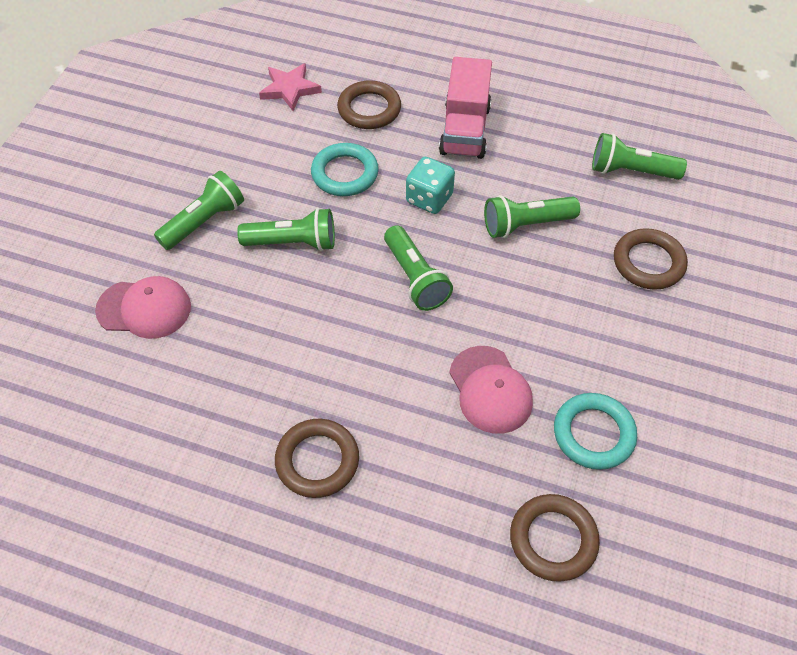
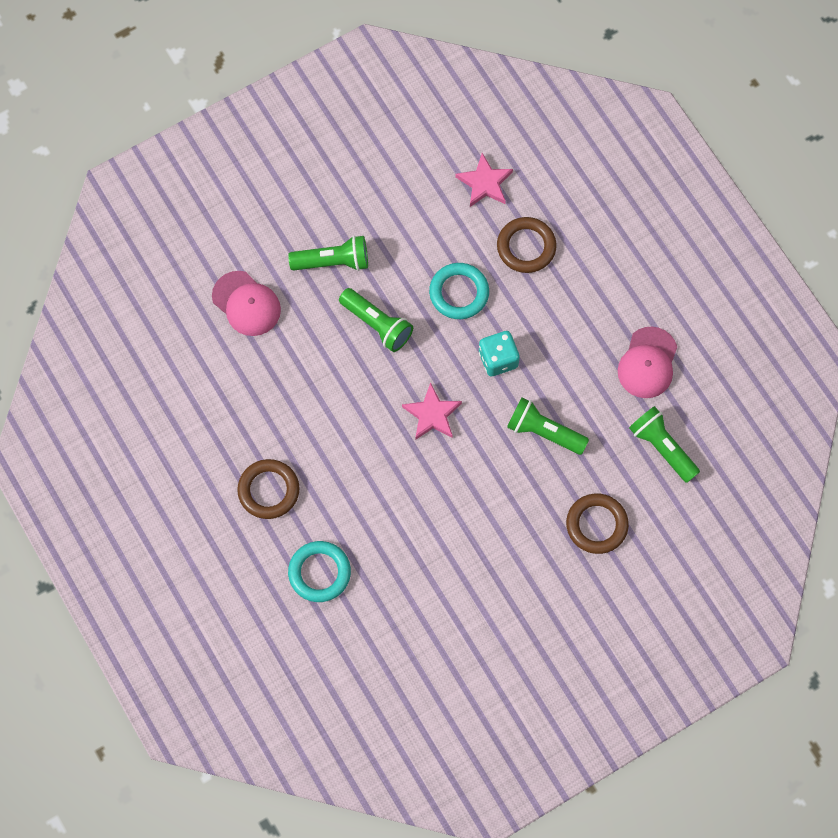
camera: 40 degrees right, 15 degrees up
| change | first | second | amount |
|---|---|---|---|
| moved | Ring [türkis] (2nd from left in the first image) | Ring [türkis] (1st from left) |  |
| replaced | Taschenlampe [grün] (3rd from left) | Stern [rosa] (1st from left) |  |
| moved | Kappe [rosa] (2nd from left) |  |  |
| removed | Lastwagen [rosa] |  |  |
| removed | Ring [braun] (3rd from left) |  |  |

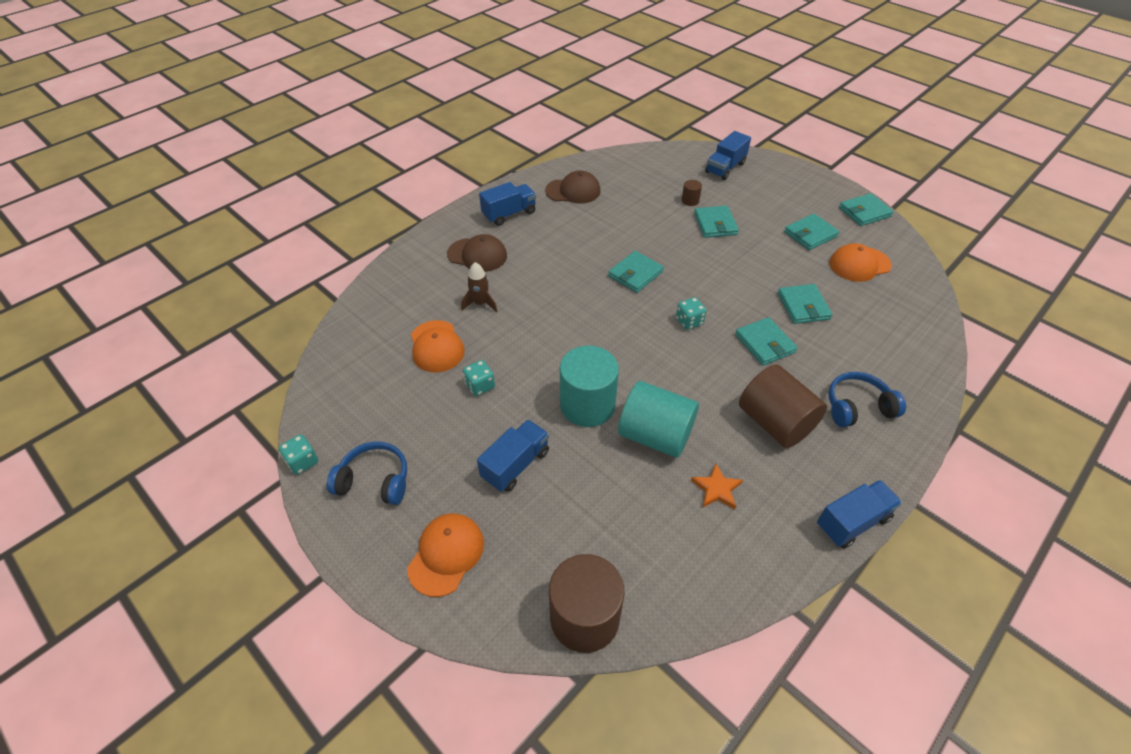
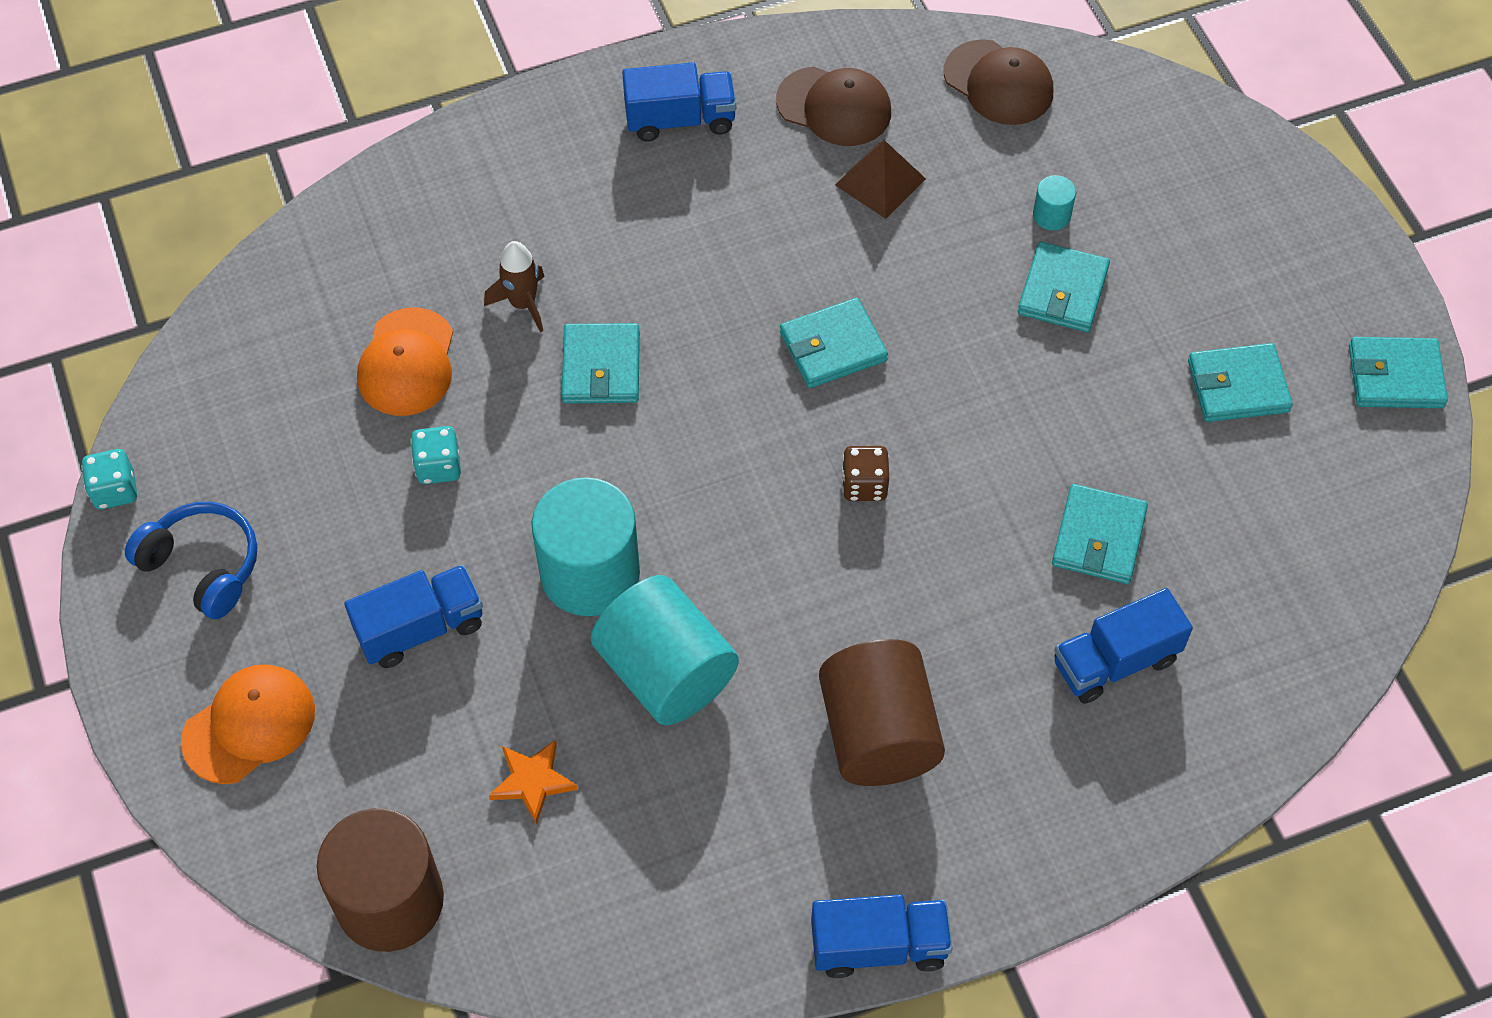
camera: 25 degrees right, 10 degrees up
| change | first | second | amount |
|---|---|---|---|
| moved | Stern [orange] |  |  |
| moved | Geldbörse [türkis] (3rd from left in the first image) | Geldbörse [türkis] (1st from left) |  |
| added |  | Pyramide [braun] |  |
| recoloured | Spielwürfel [türkis] (3rd from left) | Spielwürfel [braun] |  |
| moved | Kappe [braun] (1st from left in the first image) | Kappe [braun] (2nd from left) |  |
| recoloured | Vollzylinder [braun] (2nd from left) | Vollzylinder [türkis] (3rd from left) |  |
| moved | Lastwagen [blau] (3rd from left in the first image) | Lastwagen [blau] (4th from left) |  |
| removed | Kopfhörer [blau] (2nd from left) |  |  |
| removed | Kappe [orange] (3rd from left) |  |  |

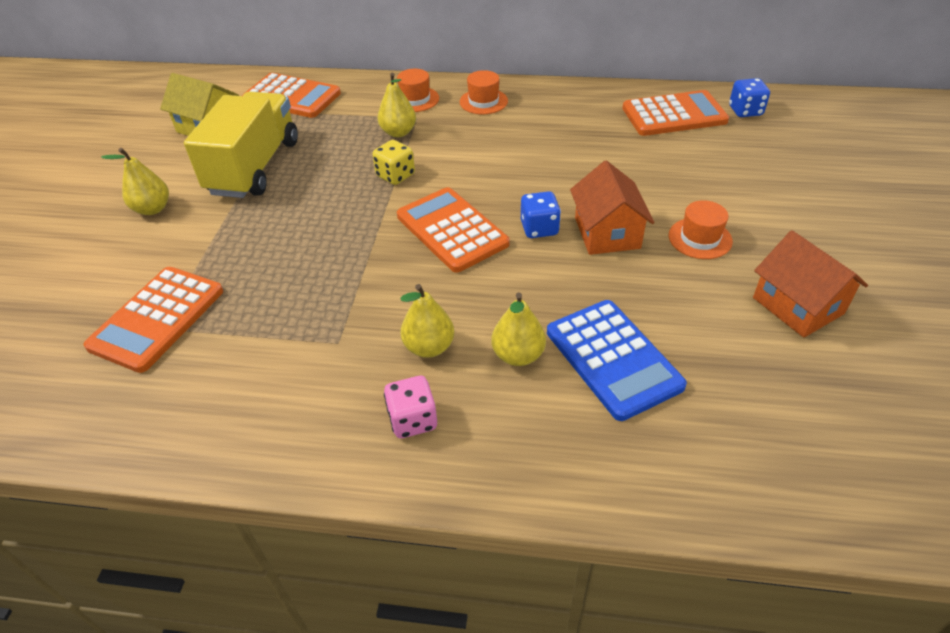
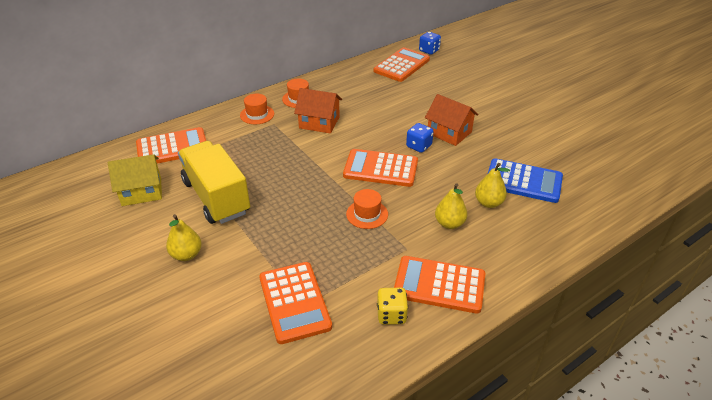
camera: 45 degrees left, 5 degrees down
| change | first | second | amount |
|---|---|---|---|
| moved | Haus [orange] (2nd from left in the first image) | Haus [orange] (1st from left) |  |
| moved | Hut [orange] (3rd from left) |  |  |
| moved | Spielwürfel [gelb] |  |  |
| added |  | Taschenrechner [orange] (5th from left) |  |
| removed | Birne [gelb] (2nd from left) |  |  |
| removed | Spielwürfel [rosa] |  |  |

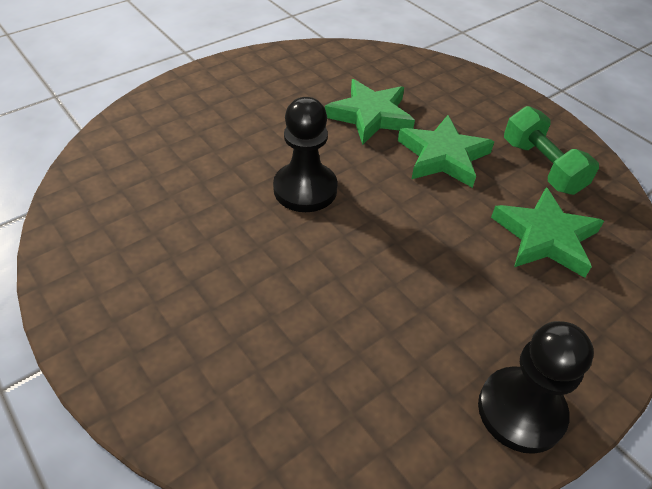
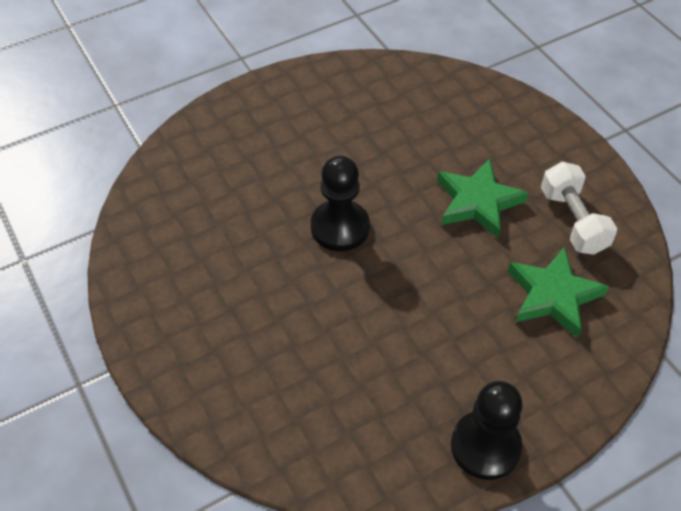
camera: 10 degrees right, 5 degrees up
| change | first | second | amount |
|---|---|---|---|
| recoloured | Hantel [grün] | Hantel [weiß] |  |
| removed | Stern [grün] (1st from left) |  |  |

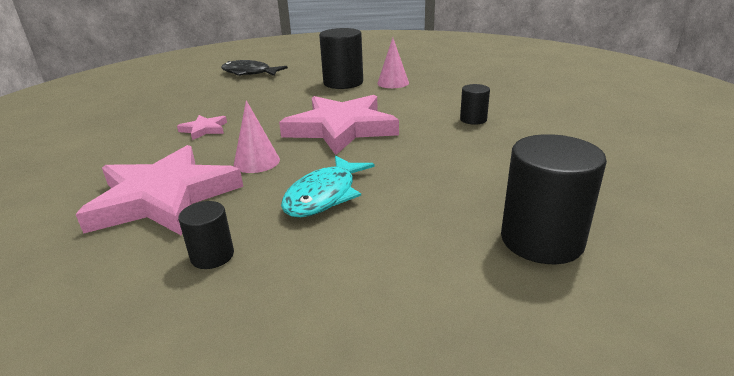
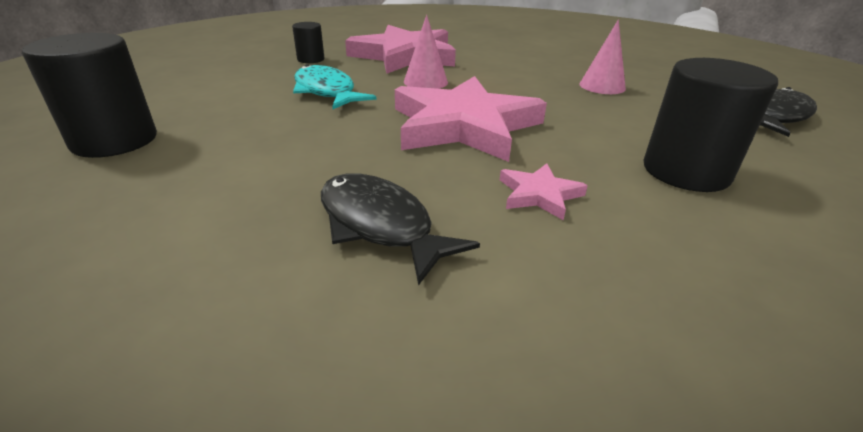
camera: 115 degrees right, 5 degrees up
| change | first | second | amount |
|---|---|---|---|
| replaced | Vollzylinder [schwarz] (3rd from left) | Fisch [schwarz] (1st from left) |  |
| moved | Stern [rosa] (2nd from left in the first image) | Stern [rosa] (3rd from left) |  |
| moved | Kegel [rosa] (2nd from left) |  |  |

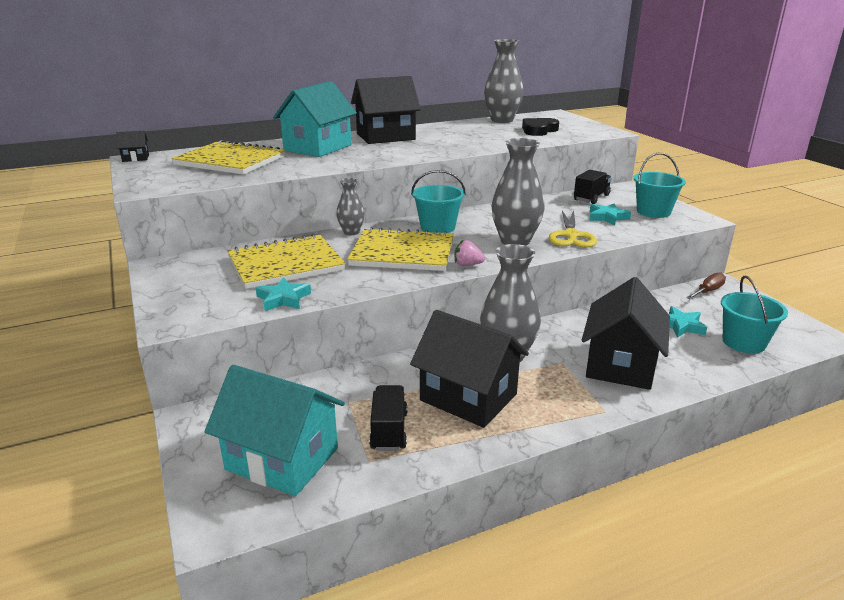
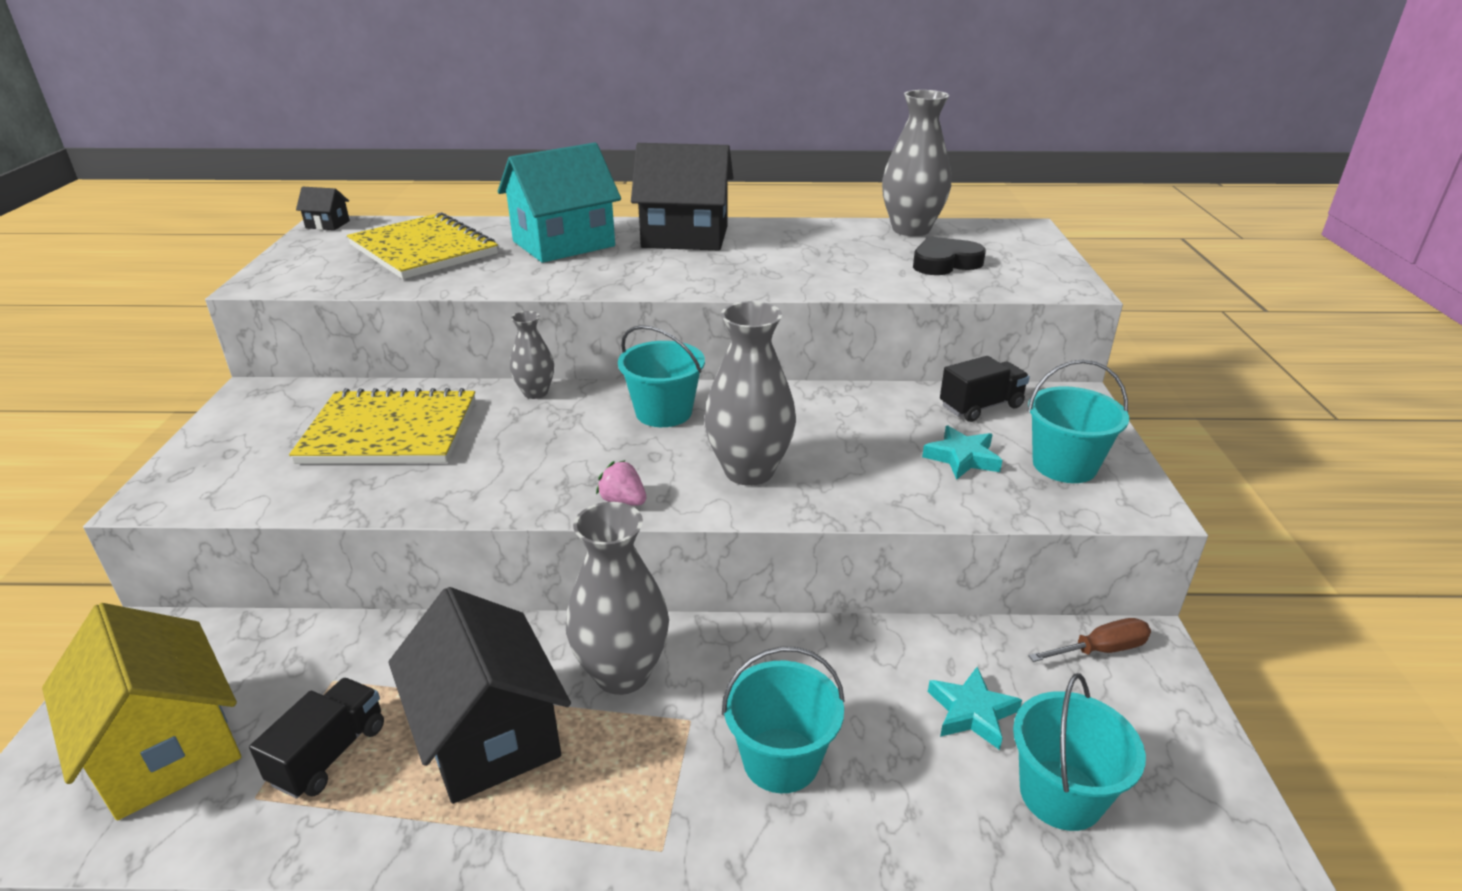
camera: 25 degrees right, 5 degrees up
| change | first | second | amount |
|---|---|---|---|
| recoloured | Haus [türkis] (1st from left) | Haus [gelb] |  |
| replaced | Haus [schwarz] (4th from left) | Eimer [türkis] (2nd from left) |  |
| removed | Stern [türkis] (1st from left) |  |  |
| removed | Notizbuch [gelb] (3rd from left) |  |  |
| removed | Schere [gelb] |  |  |

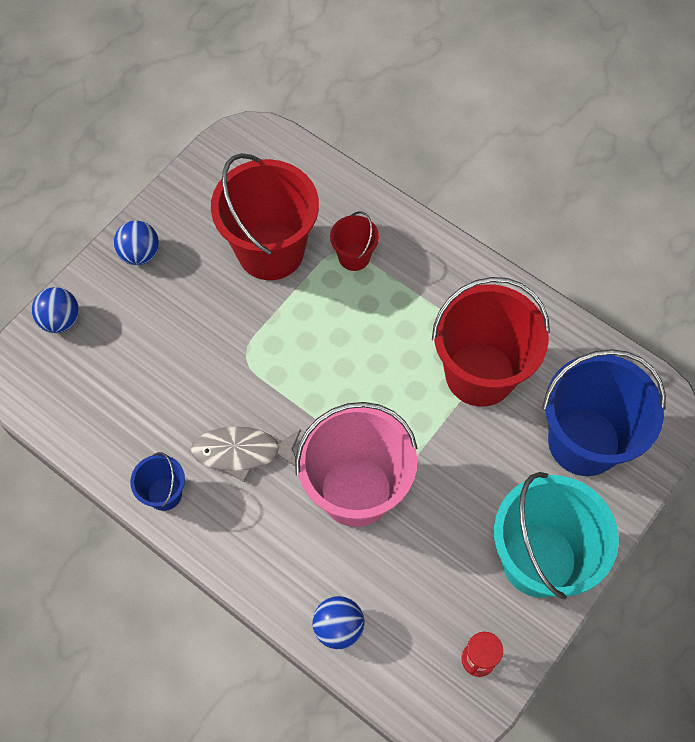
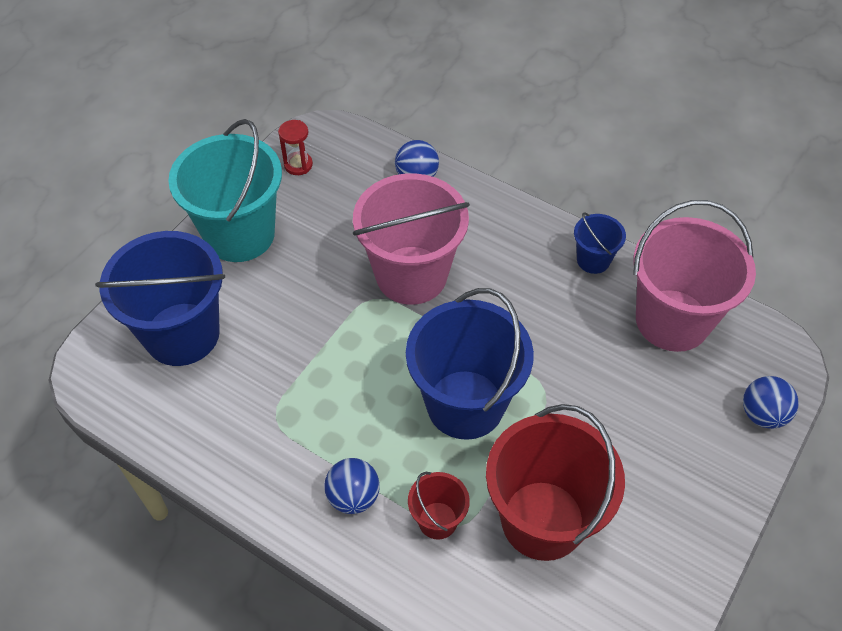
camera: 175 degrees right, 10 degrees down
| change | first | second | amount |
|---|---|---|---|
| moved | Ball [blau] (2nd from left in the first image) | Ball [blau] (1st from left) |  |
| added |  | Eimer [blau] (2nd from left) |  |
| added |  | Eimer [rosa] (2nd from left) |  |
| removed | Fisch [grau] |  |  |
| removed | Eimer [rot] (3rd from left) |  |  |

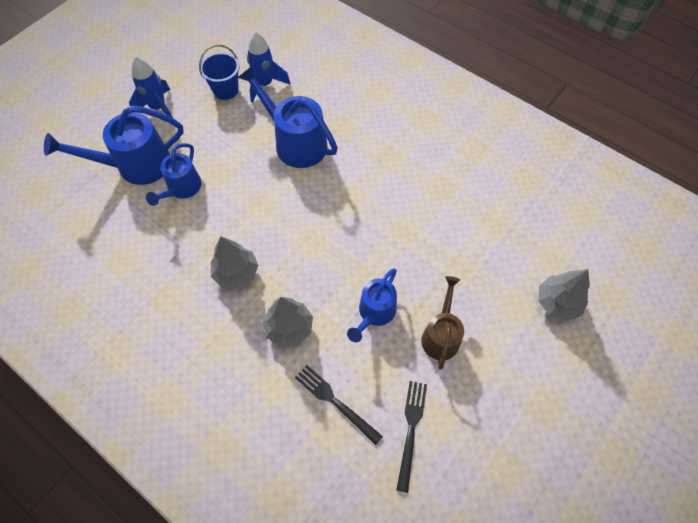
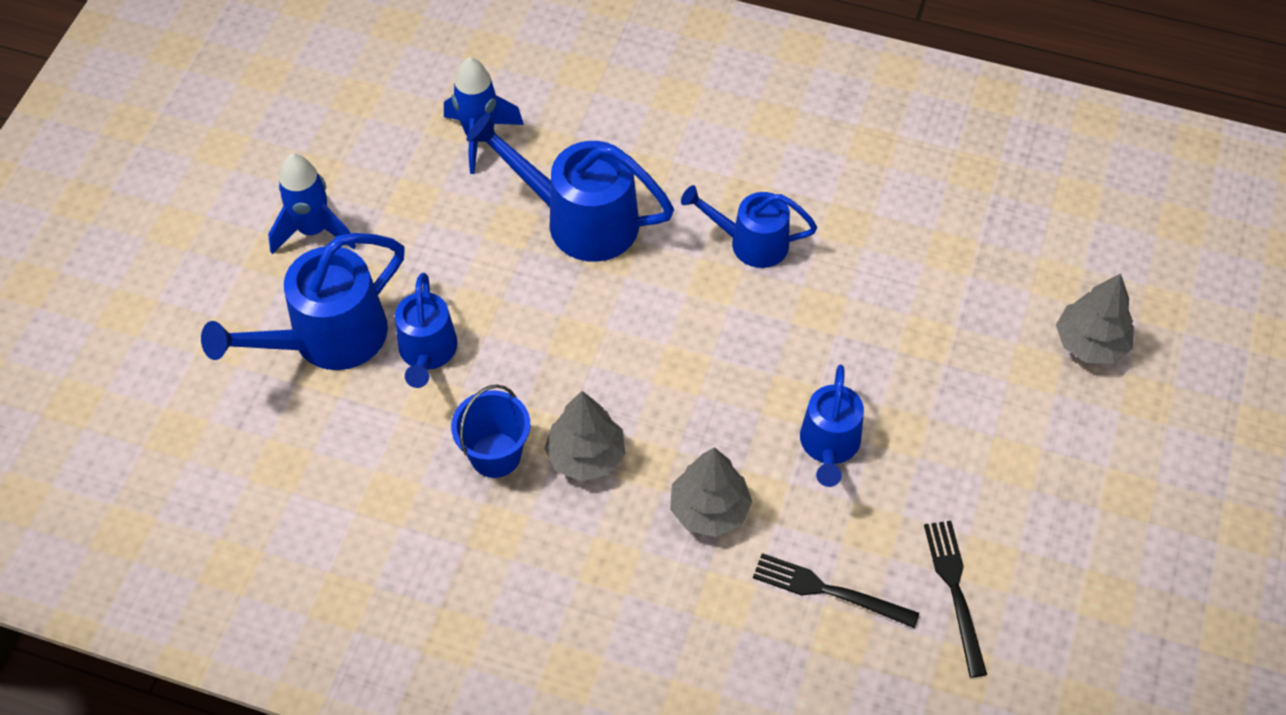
camera: 20 degrees left, 5 degrees down
| change | first | second | amount |
|---|---|---|---|
| moved | Eimer [blau] |  |  |
| added |  | Gießkanne [blau] (4th from left) |  |
| removed | Gießkanne [braun] |  |  |

